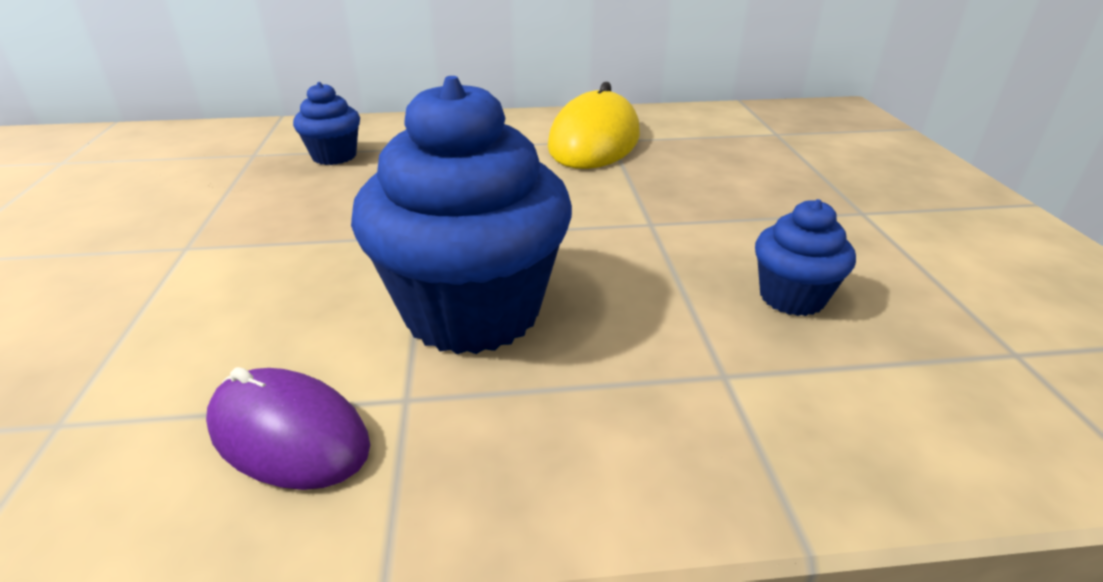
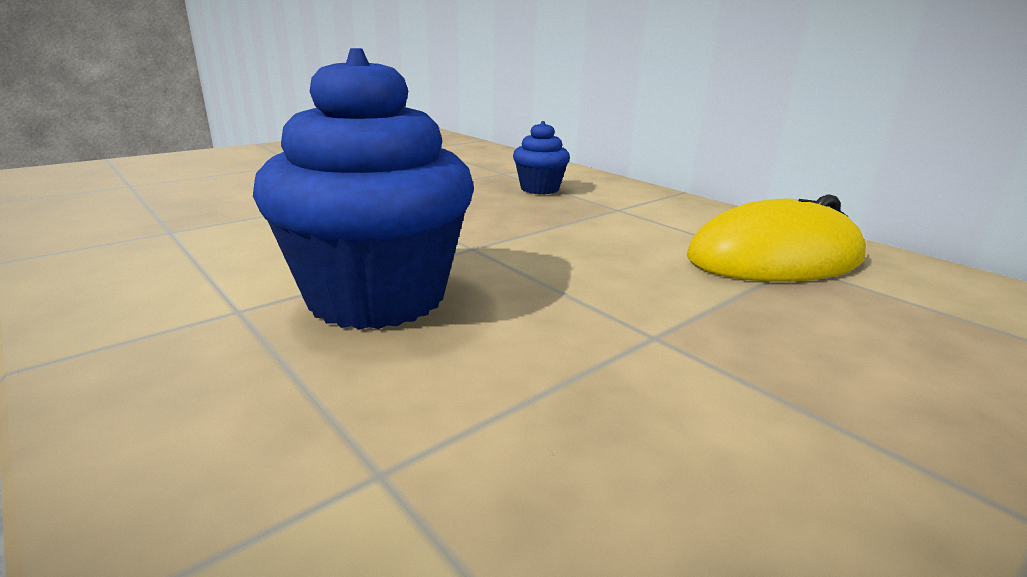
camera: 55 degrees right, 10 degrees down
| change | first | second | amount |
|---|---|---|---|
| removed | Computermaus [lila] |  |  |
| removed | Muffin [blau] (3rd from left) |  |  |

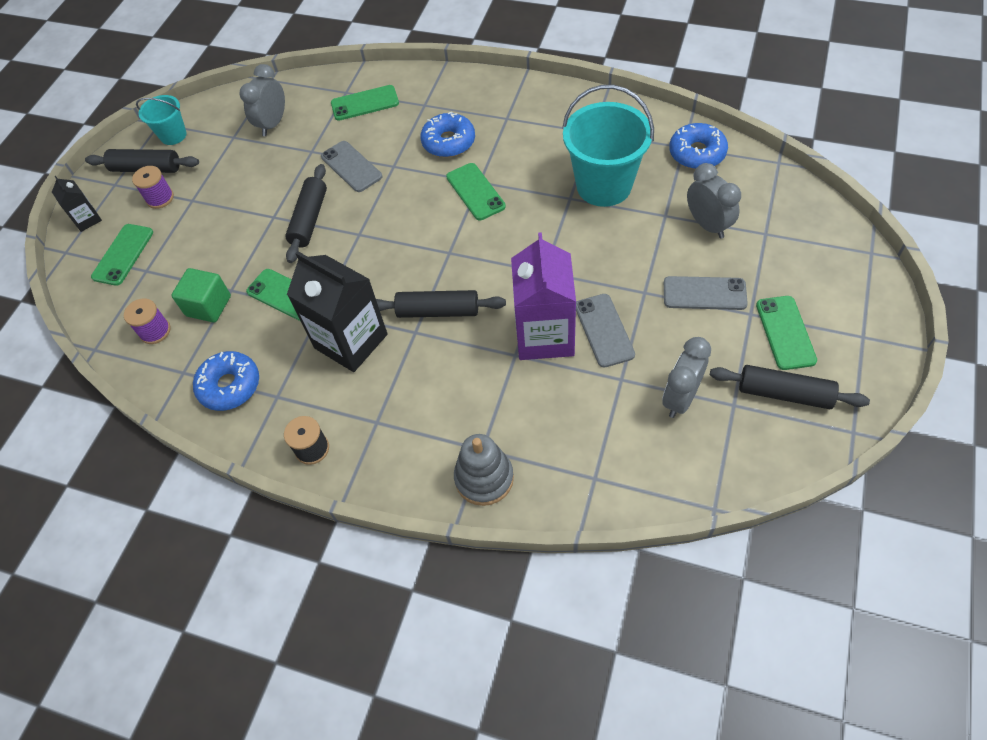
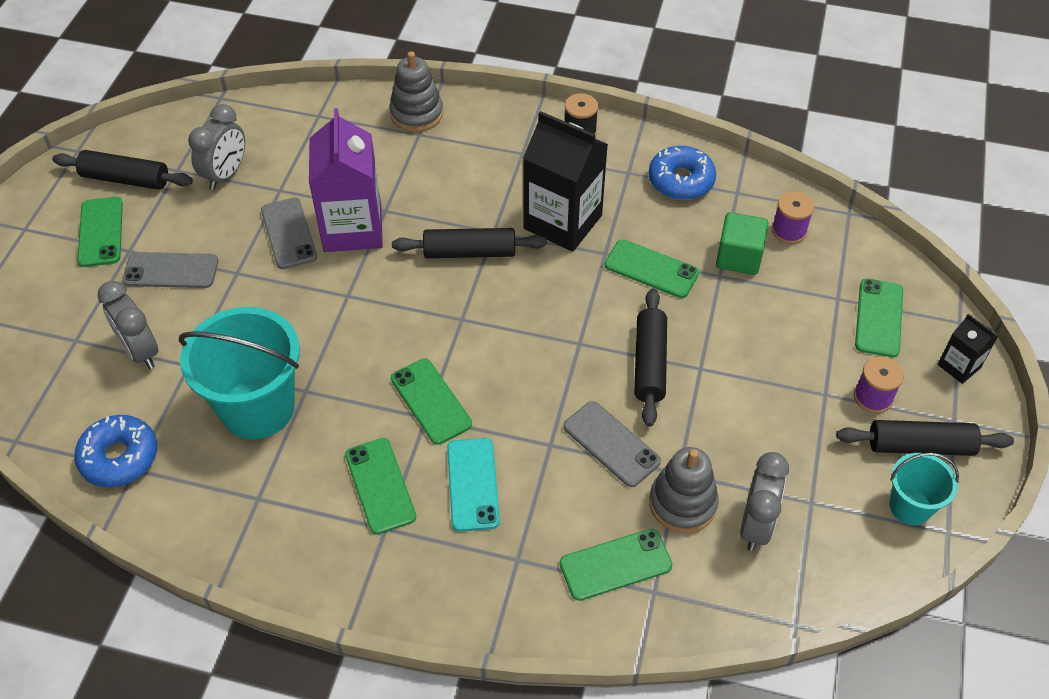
camera: 170 degrees right, 5 degrees down
| change | first | second | amount |
|---|---|---|---|
| added |  | Handy [grün] (2nd from left) |  |
| replaced | Donut [blau] (2nd from left) | Handy [türkis] |  |
| added |  | Stapelspielzeug [grau] (2nd from left) |  |

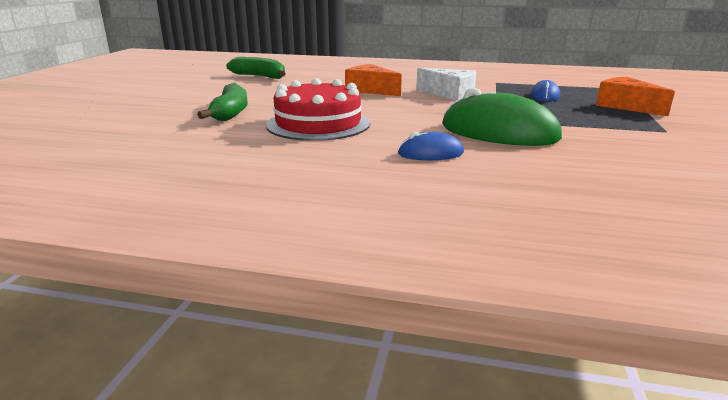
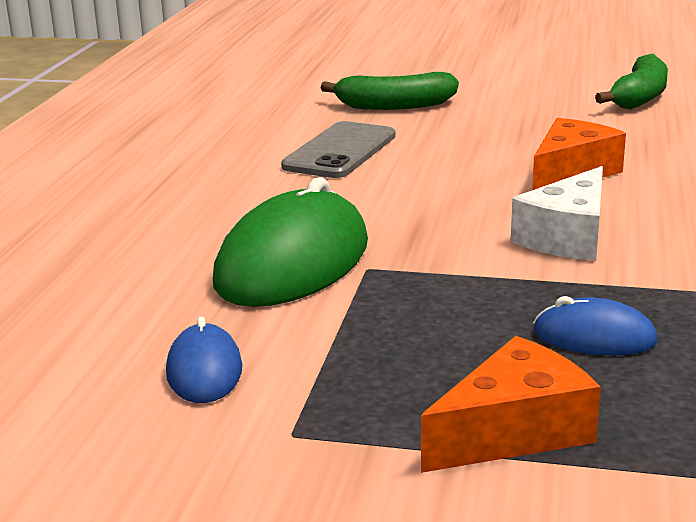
camera: 90 degrees right, 0 degrees up
| change | first | second | amount |
|---|---|---|---|
| moved | Computermaus [blau] (1st from left) |  |  |
| replaced | Kuchen [rot] | Handy [grau] |  |

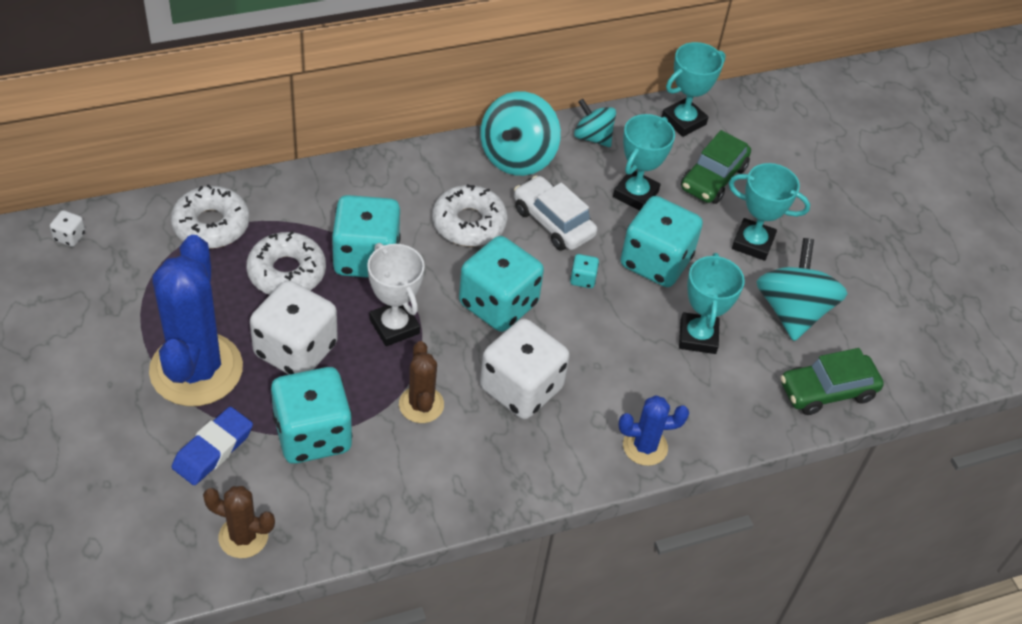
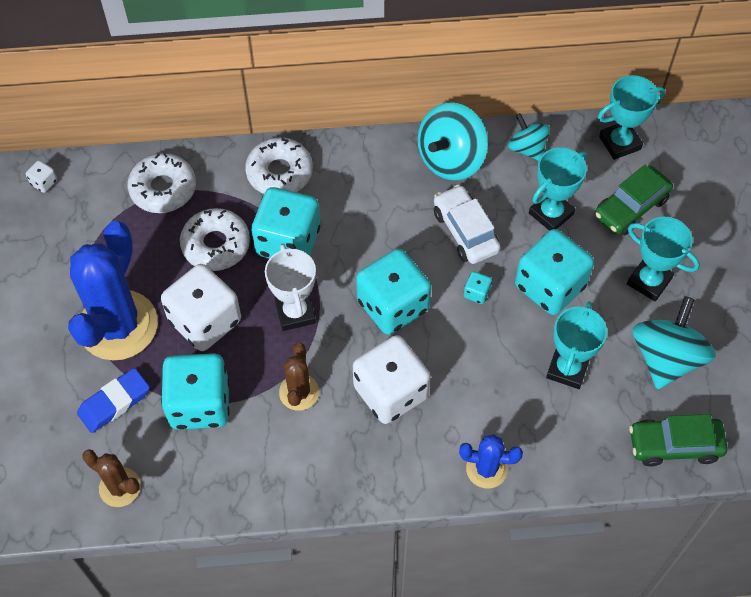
camera: 20 degrees right, 10 degrees up
| change | first | second | amount |
|---|---|---|---|
| moved | Donut [weiß] (3rd from left) |  |  |

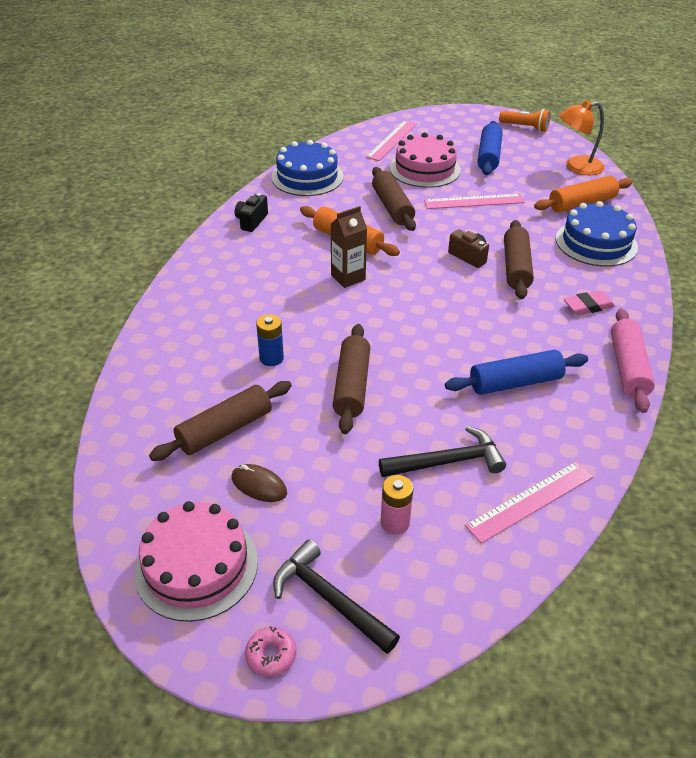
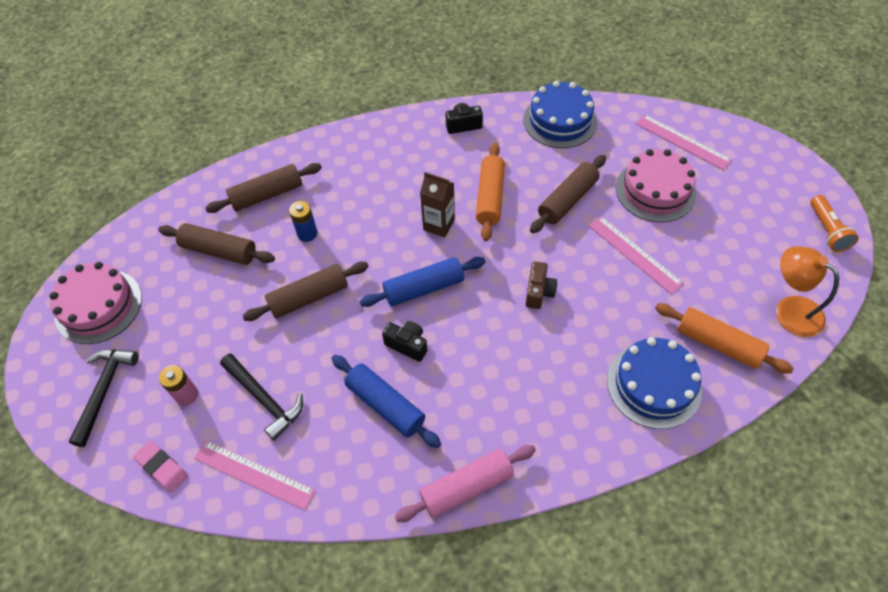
camera: 60 degrees right, 15 degrees up
| change | first | second | amount |
|---|---|---|---|
| moved | Radiergummi [rosa] |  |  |
| moved | Nudelholz [braun] (4th from left in the first image) | Nudelholz [braun] (2nd from left) |  |
| moved | Nudelholz [blau] (1st from left in the first image) | Nudelholz [blau] (2nd from left) |  |
| added |  | Kamera [schwarz] (1st from left) |  |
| turned | Lineal [rosa] (1st from left in the first image) | Lineal [rosa] (3rd from left) | 45 degrees clockwise |
| removed | Computermaus [braun] |  |  |
| removed | Donut [rosa] |  |  |

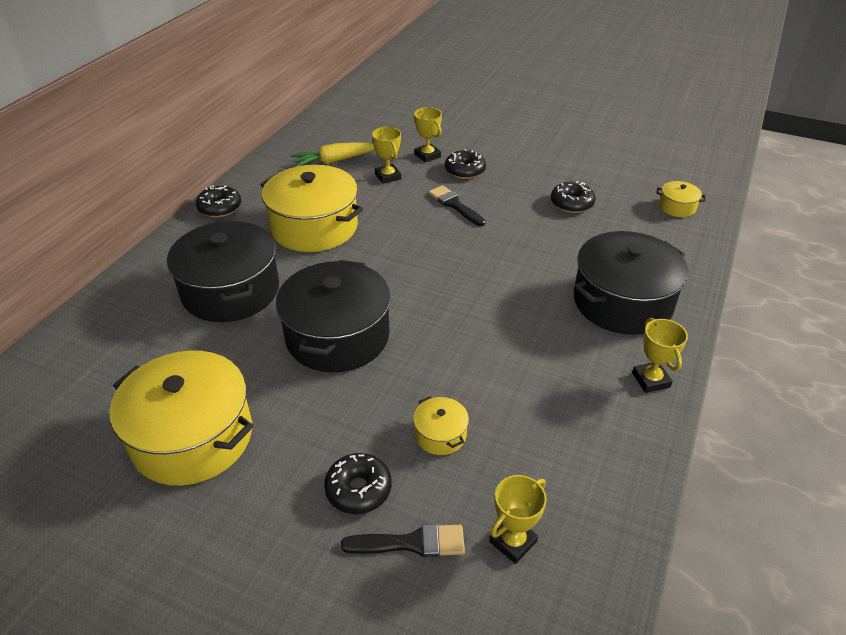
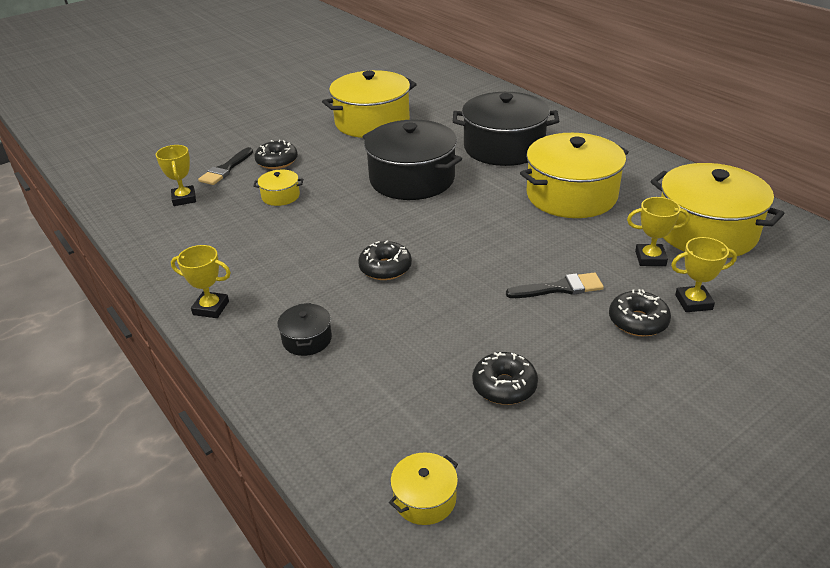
camera: 120 degrees right, 5 degrees down
| change | first | second | amount |
|---|---|---|---|
| resized | Kochtopf [schwarz] (3rd from left in the first image) | Kochtopf [schwarz] (1st from left) | x0.44 |
| moved | Donut [schwarz] (1st from left in the first image) | Donut [schwarz] (2nd from left) |  |
| replaced | Karotte [gelb] | Kochtopf [gelb] (5th from left) |  |

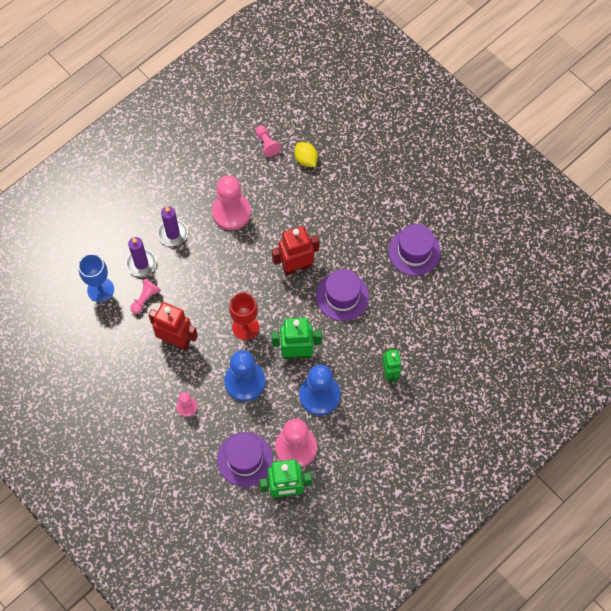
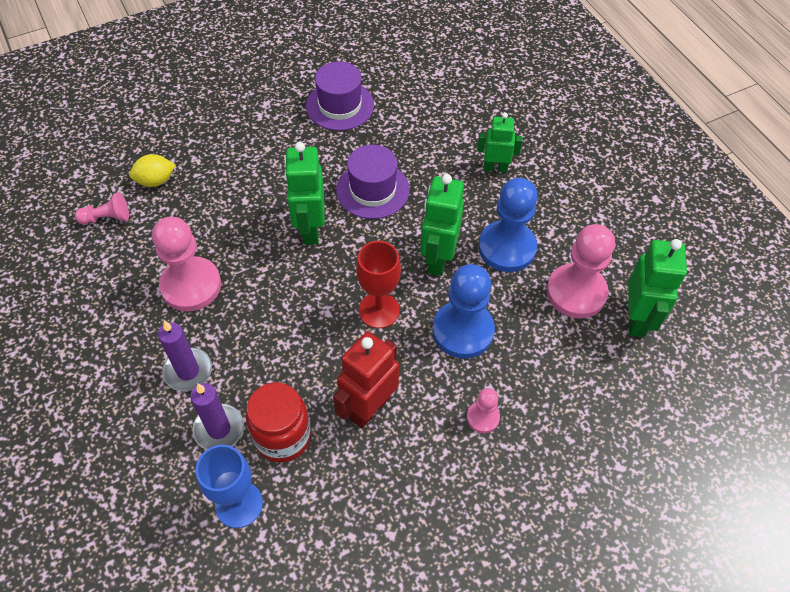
camera: 75 degrees left, 10 degrees down
| change | first | second | amount |
|---|---|---|---|
| replaced | Bauer [rosa] (1st from left) | Einmachglas [rot] |  |
| recoloured | Roboter [rot] (2nd from left) | Roboter [grün] (1st from left) |  |
| removed | Hut [lila] (1st from left) |  |  |

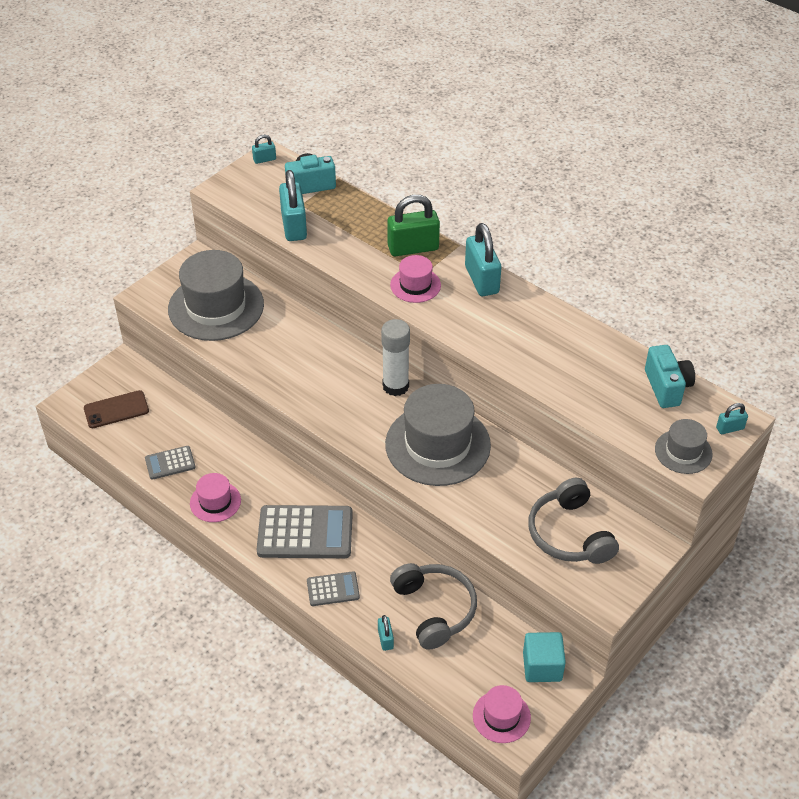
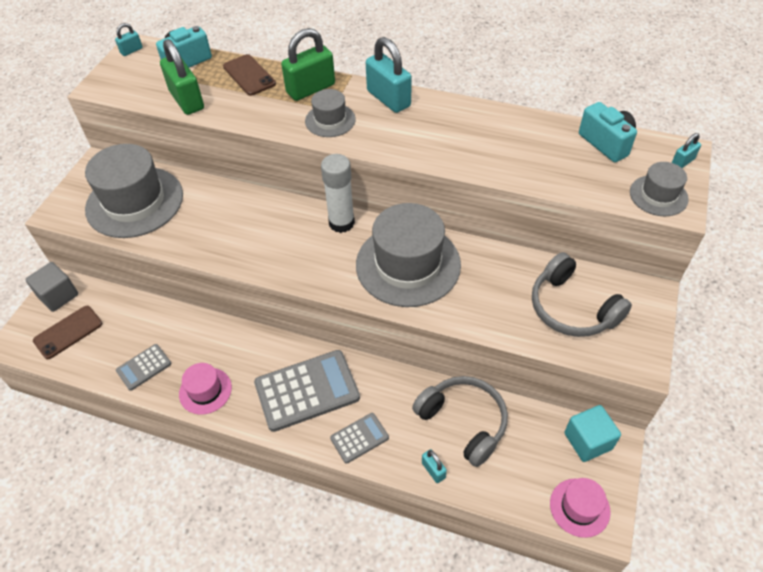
camera: 20 degrees left, 5 degrees up
| change | first | second | amount |
|---|---|---|---|
| added |  | Kubus [grau] |  |
| recoloured | Vorhängeschloss [türkis] (2nd from left) | Vorhängeschloss [grün] (1st from left) |  |
| added |  | Handy [braun] (2nd from left) |  |
| recoloured | Hut [rosa] (2nd from left) | Hut [grau] (2nd from left) |  |

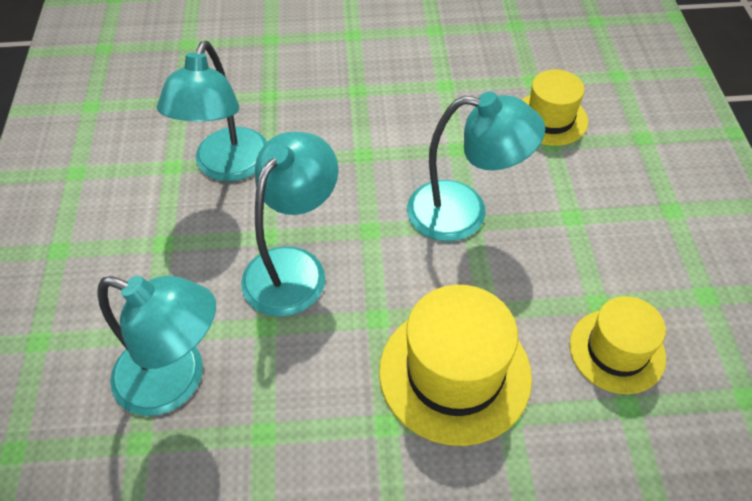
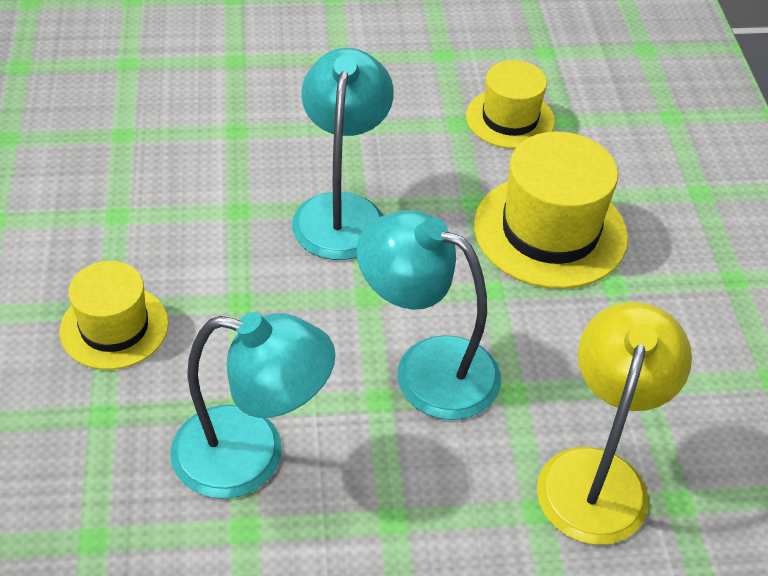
camera: 95 degrees left, 5 degrees down
| change | first | second | amount |
|---|---|---|---|
| moved | Hut [gelb] (2nd from left in the first image) | Hut [gelb] (1st from left) |  |
| recoloured | Lampe [türkis] (1st from left) | Lampe [gelb] |  |

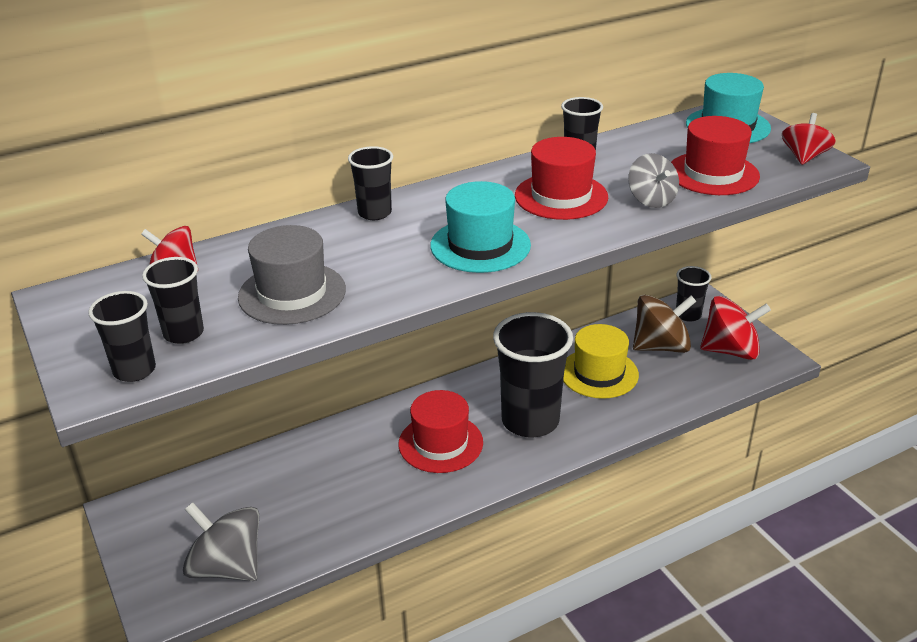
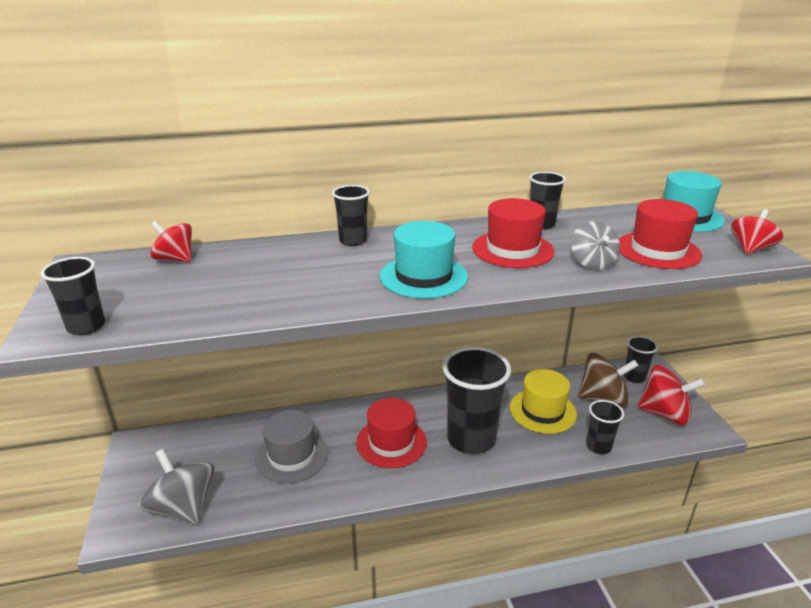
camera: 15 degrees right, 5 degrees down
| change | first | second | amount |
|---|---|---|---|
| moved | Hut [grau] |  |  |
| moved | Becher [schwarz] (2nd from left in the first image) | Becher [schwarz] (5th from left) |  |

